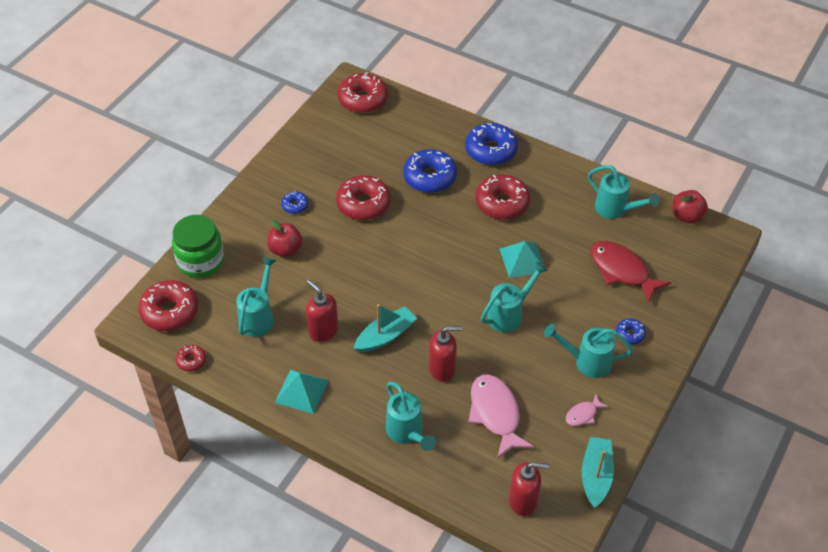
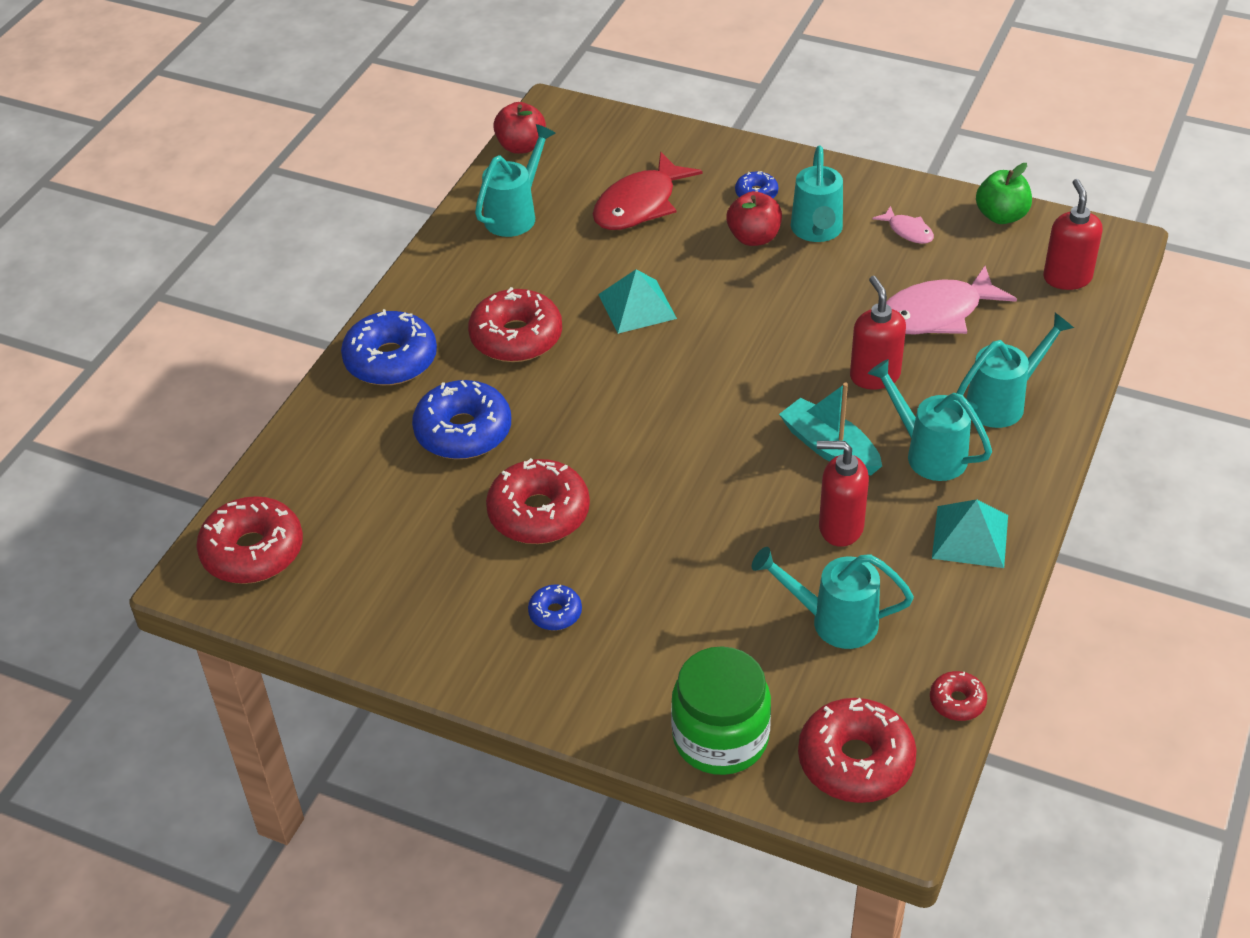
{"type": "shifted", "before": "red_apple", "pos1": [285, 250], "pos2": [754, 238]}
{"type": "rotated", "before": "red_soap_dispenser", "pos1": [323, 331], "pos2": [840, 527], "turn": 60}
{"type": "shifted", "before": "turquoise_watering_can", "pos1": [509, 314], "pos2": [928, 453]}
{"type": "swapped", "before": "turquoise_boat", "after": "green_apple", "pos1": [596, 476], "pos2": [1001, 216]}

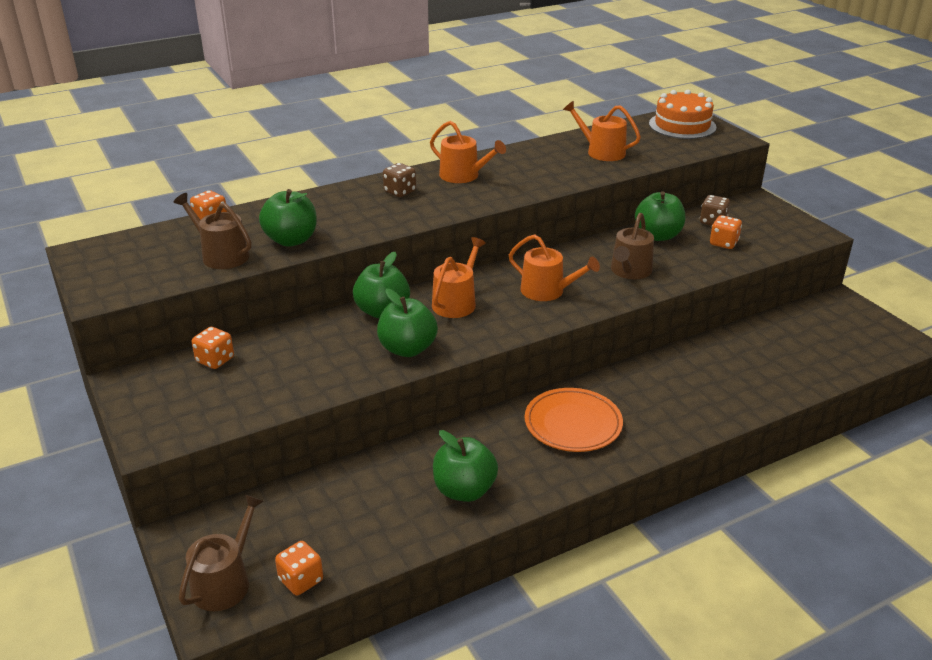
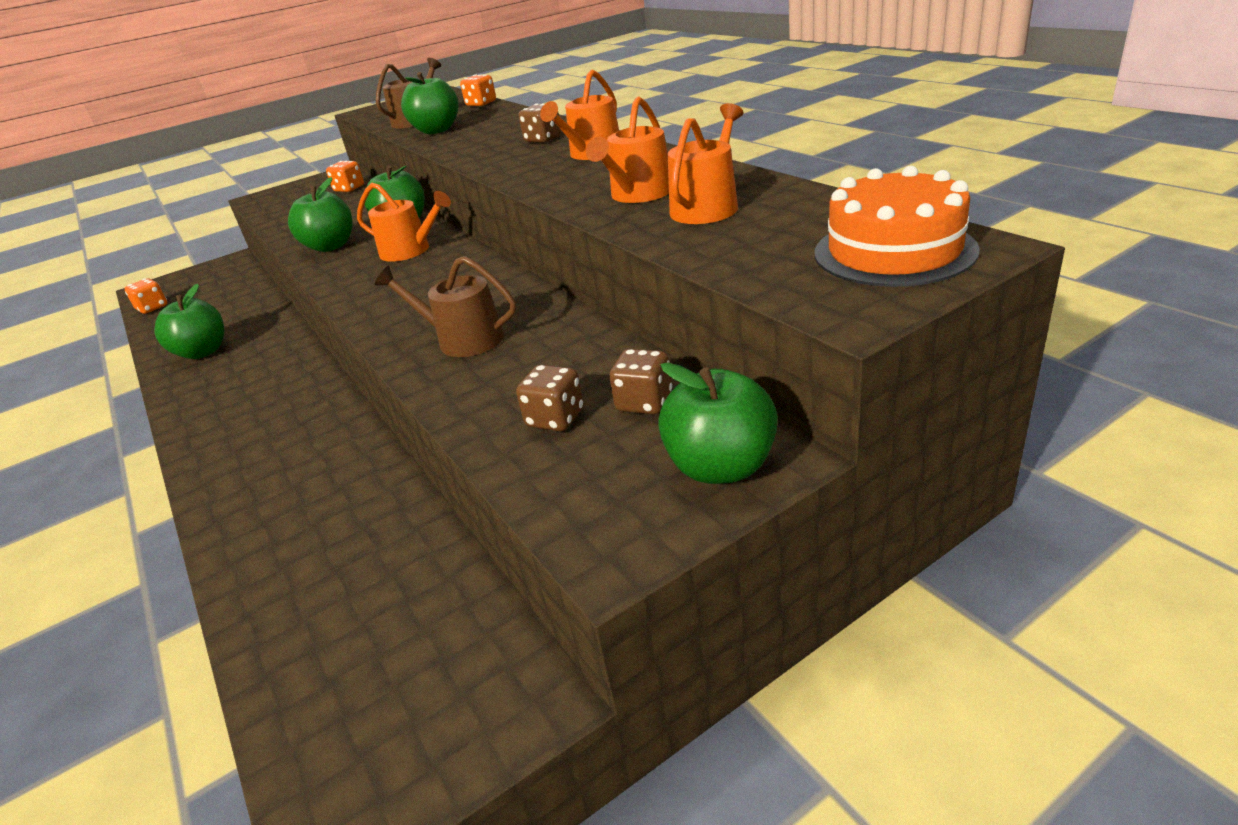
{"type": "repainted", "before": "orange_dice", "after": "brown_dice", "pos1": [723, 243], "pos2": [555, 418]}
{"type": "shifted", "before": "orange_watering_can", "pos1": [547, 291], "pos2": [638, 195]}
{"type": "shifted", "before": "green_apple", "pos1": [658, 236], "pos2": [721, 467]}
{"type": "gone", "before": "brown_watering_can", "pos1": [225, 581]}
{"type": "gone", "before": "orange_plate", "pos1": [573, 424]}

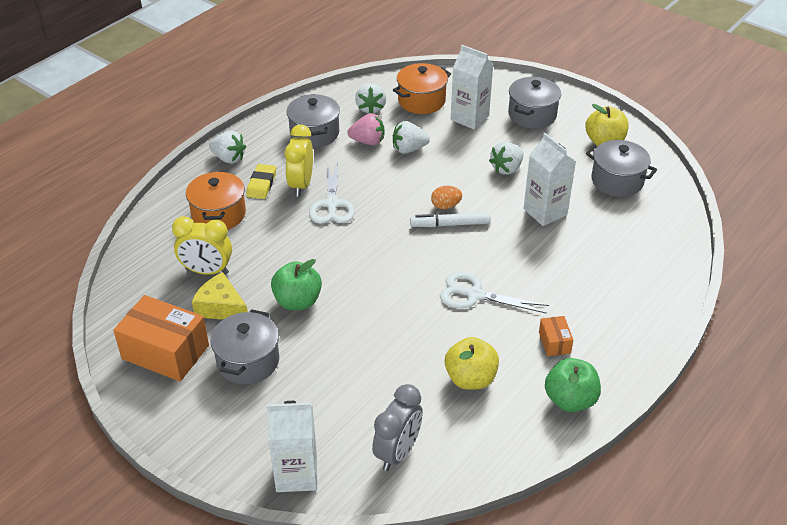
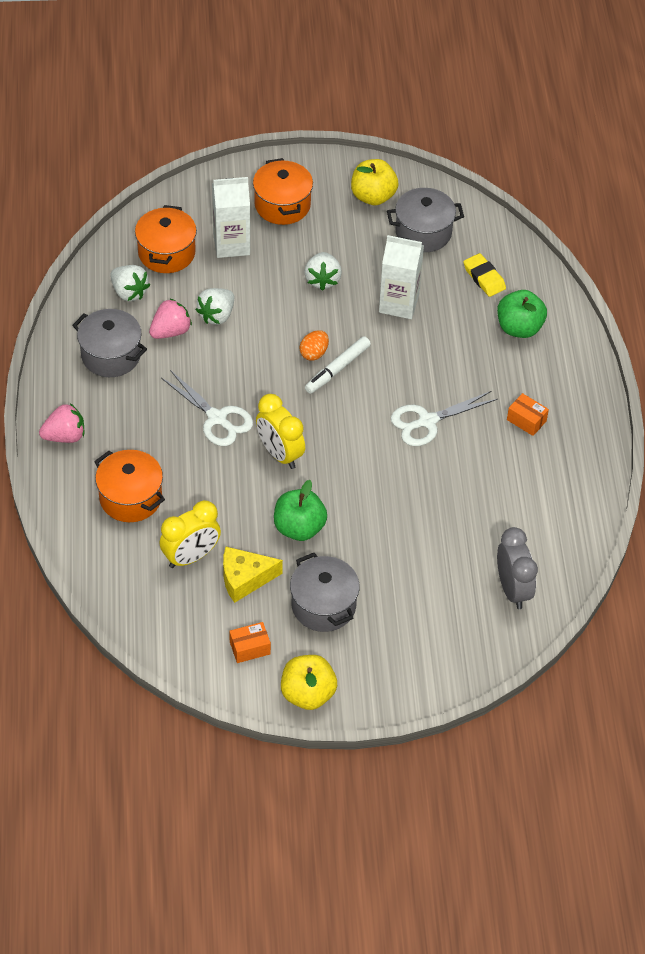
{"type": "repainted", "before": "white_strawberry", "after": "pink_strawberry", "pos1": [229, 158], "pos2": [65, 436]}
{"type": "scaled", "before": "orange_box", "pos1": [165, 352], "pos2": [250, 648], "scale": 0.47}
{"type": "repainted", "before": "grey_pot", "after": "orange_pot", "pos1": [532, 115], "pos2": [282, 205]}
{"type": "shifted", "before": "yellow_clock", "pos1": [301, 185], "pos2": [280, 454]}
{"type": "shifted", "before": "yellow_apple", "pos1": [470, 379], "pos2": [308, 694]}
{"type": "shifted", "before": "yellow_eraser", "pos1": [261, 184], "pos2": [484, 278]}
{"type": "shifted", "before": "green_apple", "pos1": [570, 400], "pos2": [519, 328]}
{"type": "gone", "before": "white_carton", "pos1": [296, 474]}

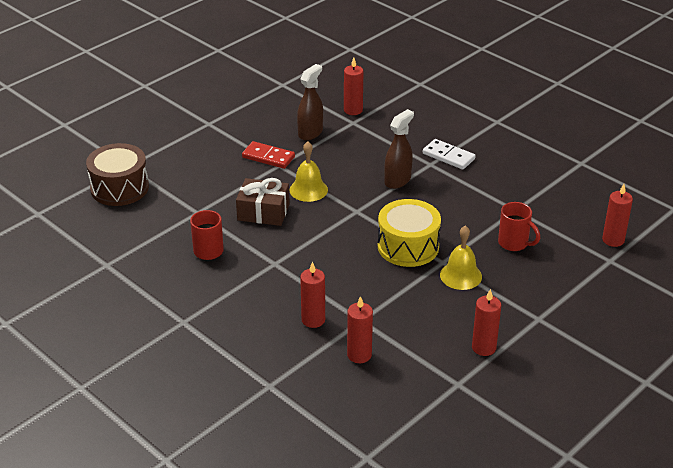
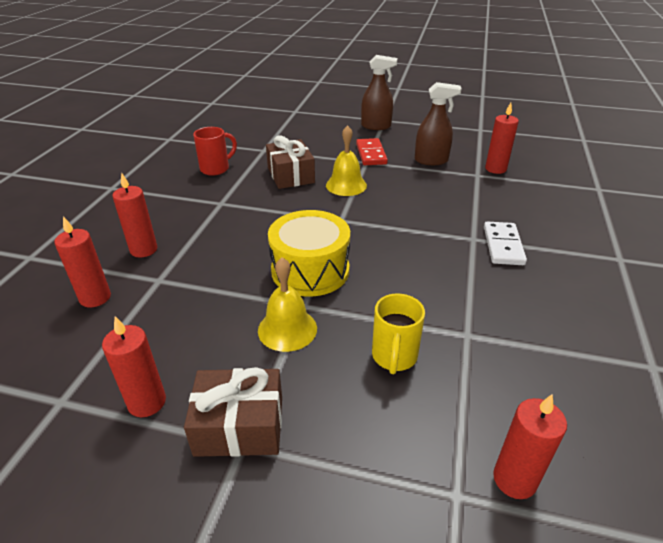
{"type": "new", "after": "brown_gift", "pos2": [239, 426]}
{"type": "shifted", "before": "brown_spray_bottle", "pos1": [397, 180], "pos2": [376, 126]}
{"type": "repainted", "before": "red_mug", "after": "yellow_mug", "pos1": [514, 243], "pos2": [394, 357]}
{"type": "gone", "before": "brown_drum", "pos1": [119, 188]}

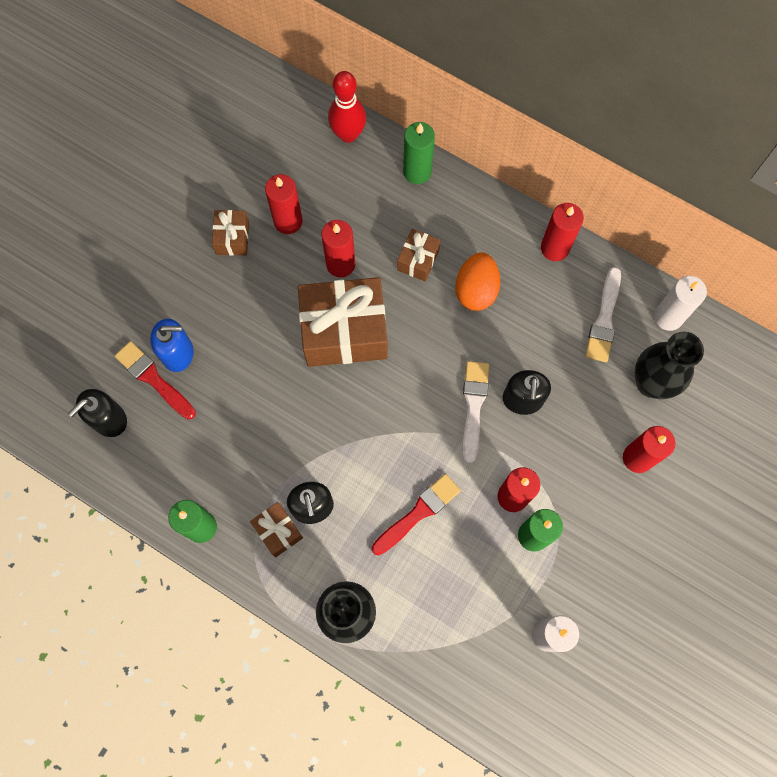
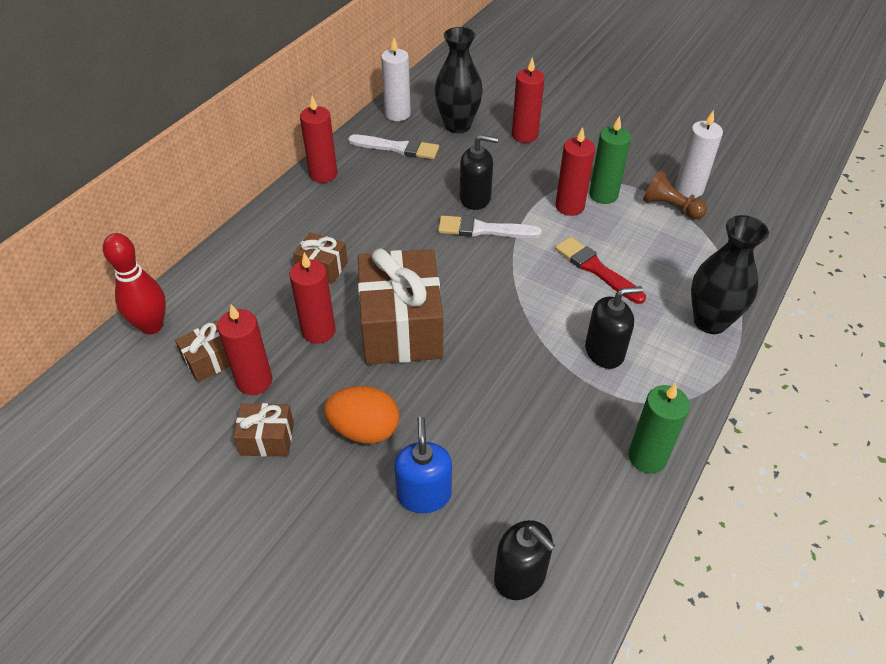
{"type": "shifted", "before": "brown_gift", "pos1": [278, 531], "pos2": [210, 360]}
{"type": "shifted", "before": "orange_egg", "pos1": [476, 290], "pos2": [364, 430]}
{"type": "new", "after": "brown_pawn", "pos2": [670, 207]}
{"type": "gone", "before": "red_brush", "pos1": [153, 379]}
{"type": "gone", "before": "green_candle", "pos1": [417, 172]}

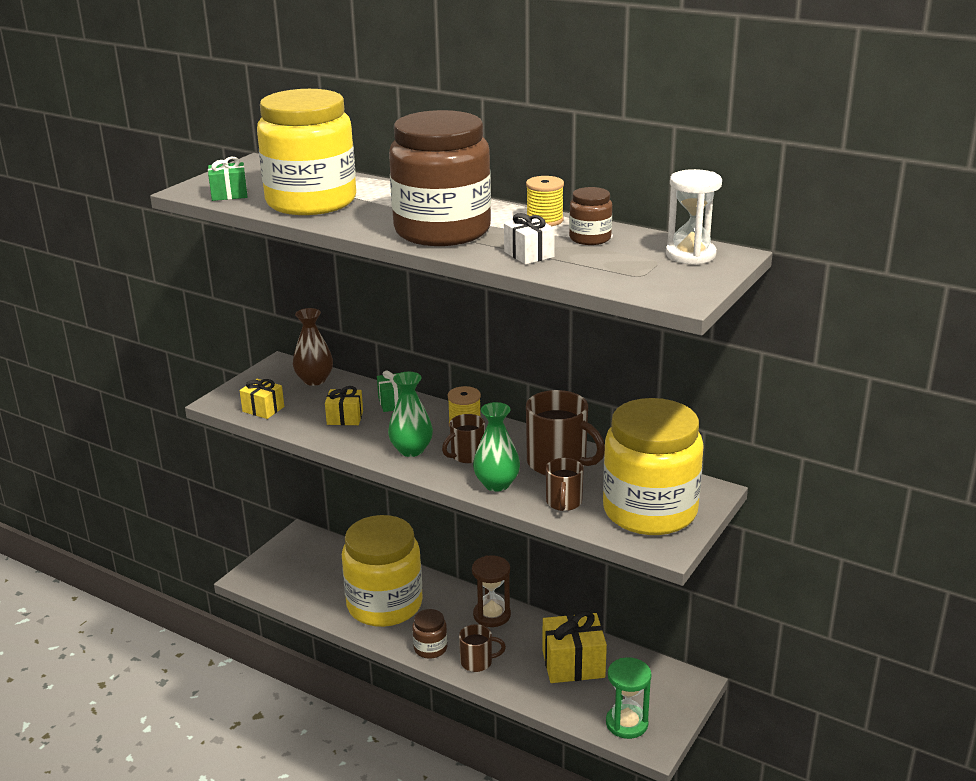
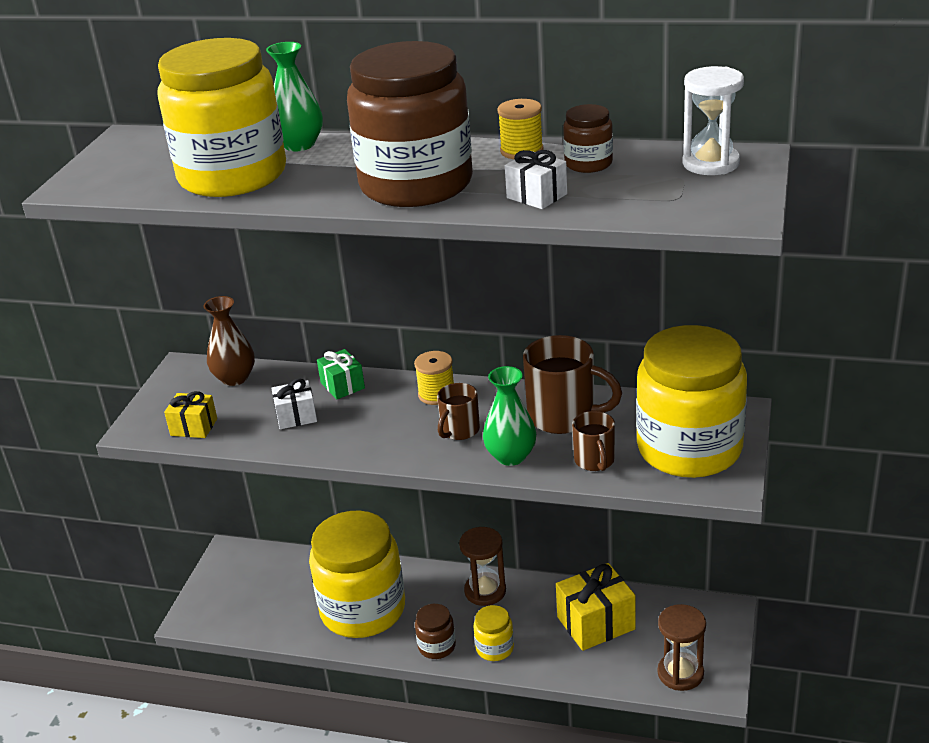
{"type": "shifted", "before": "green_vase", "pos1": [411, 450], "pos2": [299, 145]}
{"type": "repainted", "before": "yellow_gift", "after": "white_gift", "pos1": [345, 418], "pos2": [296, 416]}
{"type": "swapped", "before": "brown_mug", "after": "yellow_jar", "pos1": [477, 662], "pos2": [495, 648]}
{"type": "repainted", "before": "green_hourglass", "after": "brown_hourglass", "pos1": [626, 723], "pos2": [680, 673]}
{"type": "gone", "before": "green_gift", "pos1": [229, 194]}

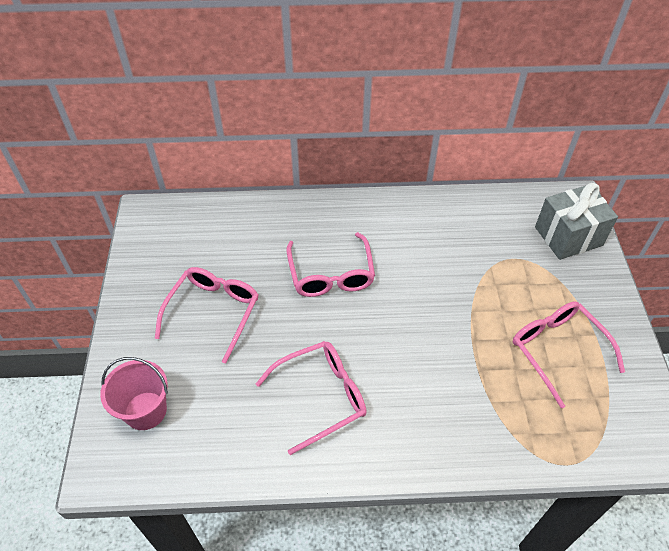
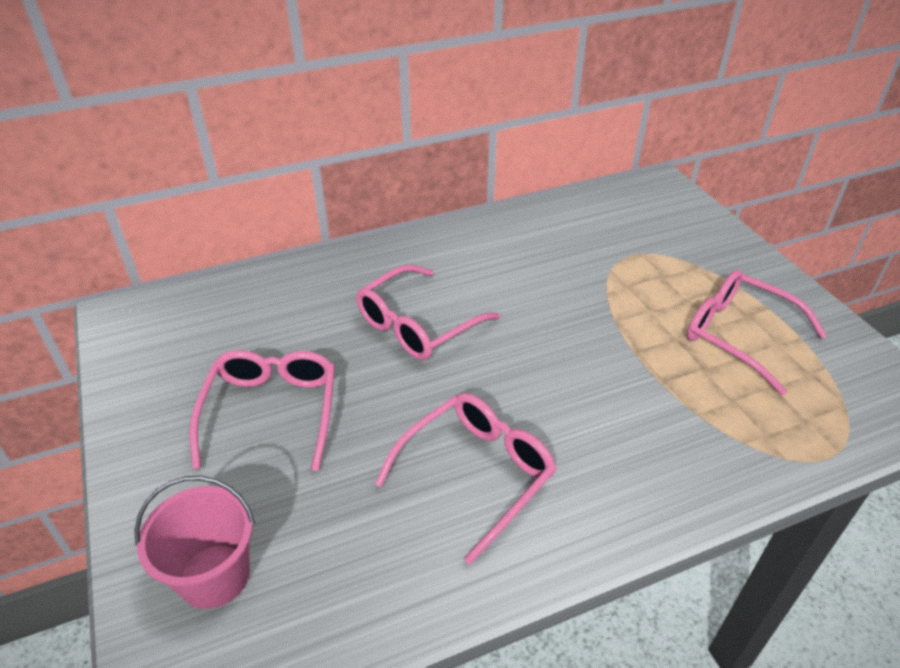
{"type": "rotated", "before": "pink_glasses", "pos1": [331, 274], "pos2": [418, 324], "turn": 75}
{"type": "gone", "before": "grey_gift", "pos1": [568, 236]}

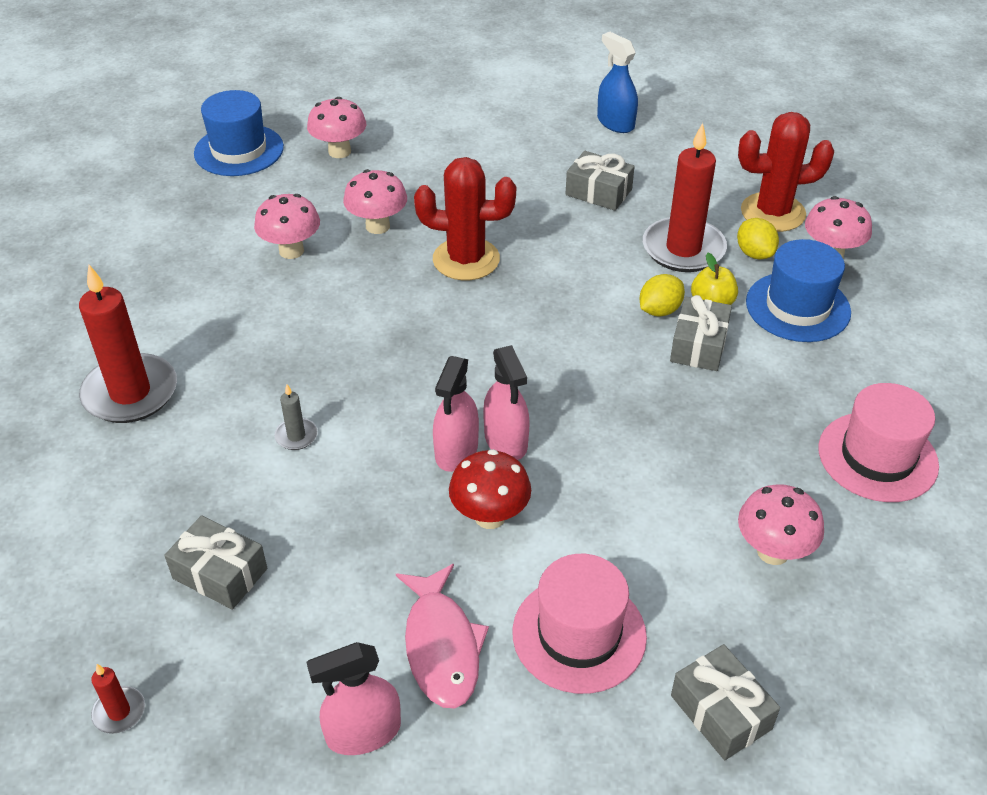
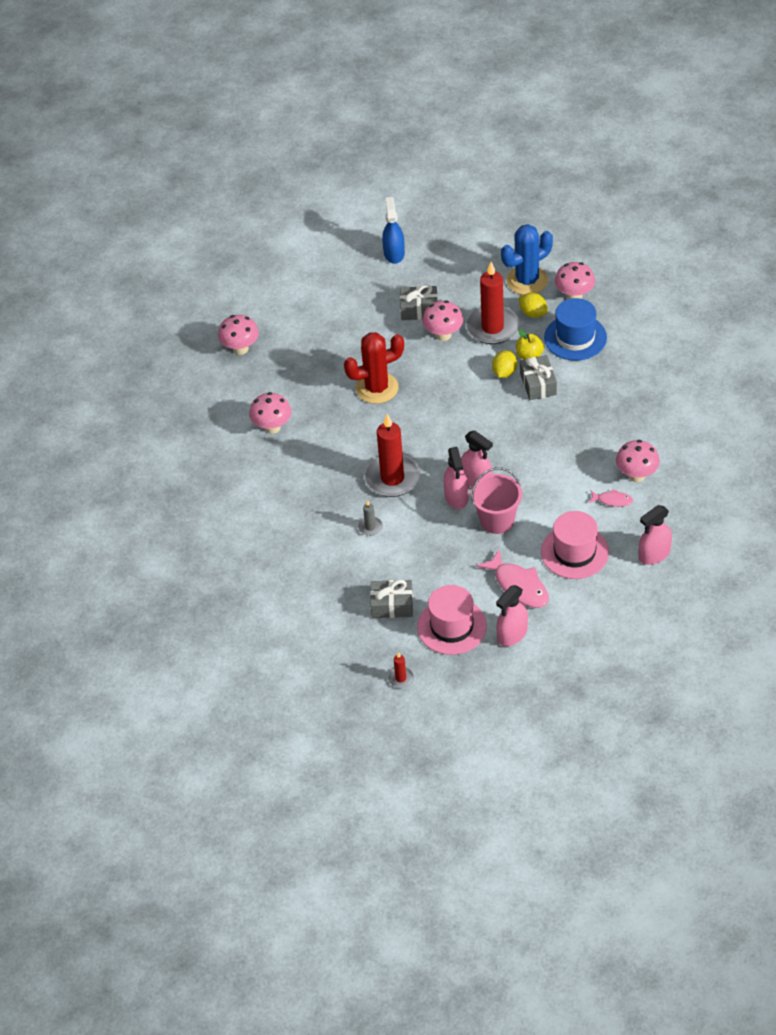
{"type": "shifted", "before": "red_candle", "pos1": [130, 393], "pos2": [392, 478]}
{"type": "rotated", "before": "blue_spray_bottle", "pos1": [615, 123], "pos2": [394, 253], "turn": 60}
{"type": "shifted", "before": "pink_hat", "pos1": [877, 457], "pos2": [452, 626]}
{"type": "shifted", "before": "pink_mushroom", "pos1": [377, 226], "pos2": [443, 335]}
{"type": "swapped", "before": "red_mushroom", "after": "pink_bucket", "pos1": [490, 516], "pos2": [497, 520]}
{"type": "repainted", "before": "red_cactus", "after": "blue_cactus", "pos1": [773, 212], "pos2": [527, 281]}
{"type": "new", "after": "pink_fish", "pos2": [612, 500]}
{"type": "swapped", "before": "grey_gift", "after": "pink_spray_bottle", "pos1": [721, 712], "pos2": [654, 554]}
{"type": "gone", "before": "blue_hat", "pos1": [239, 150]}

